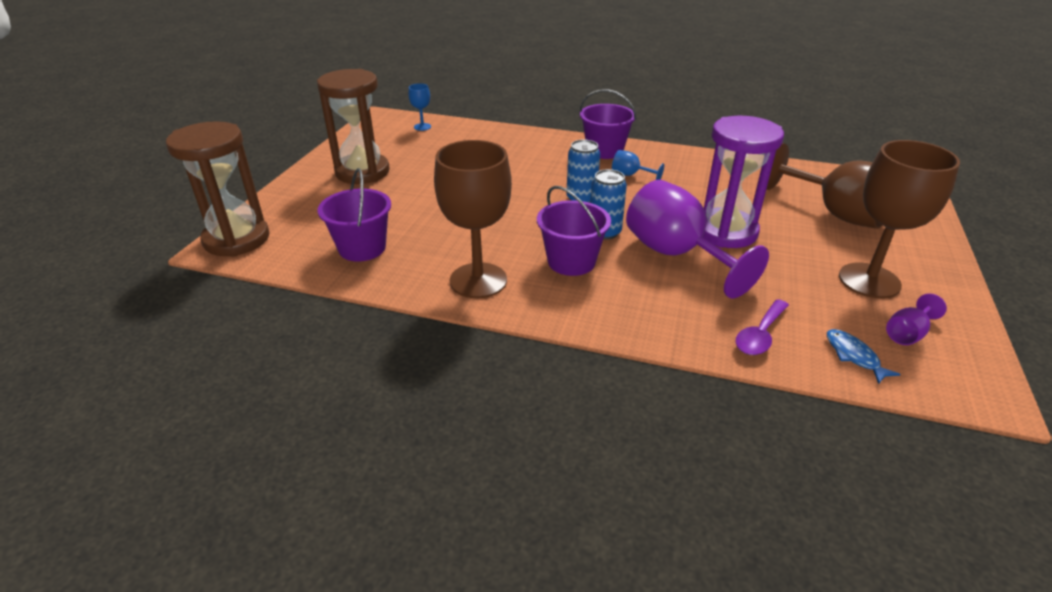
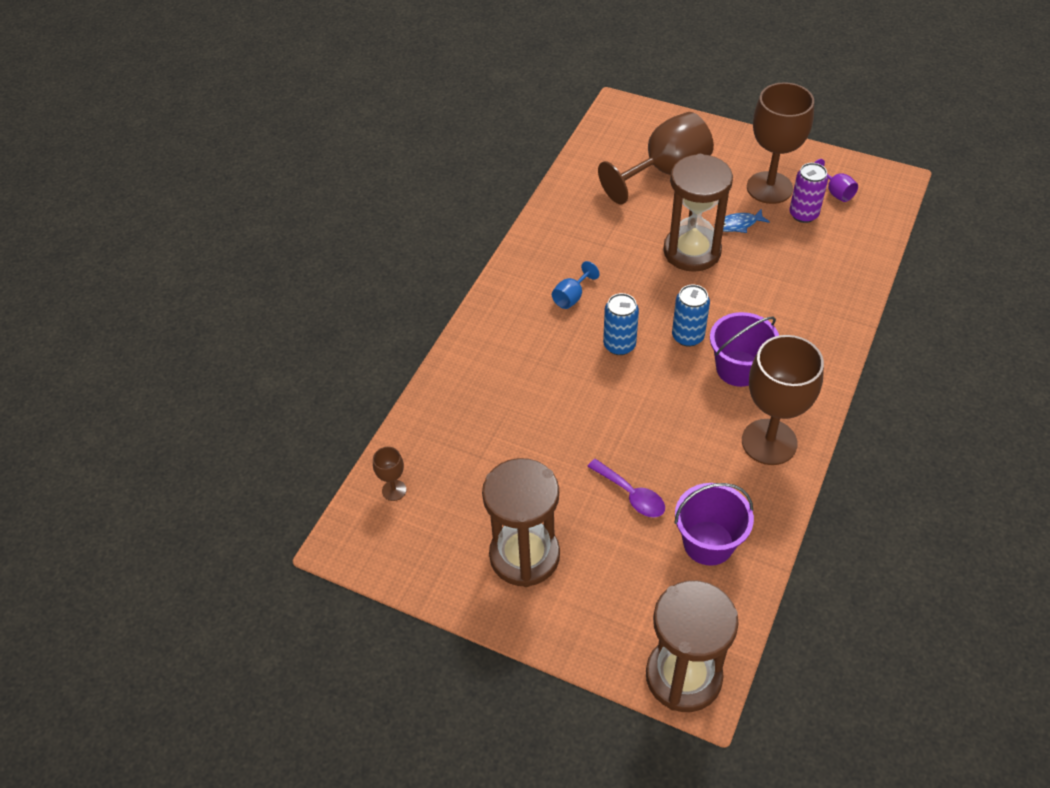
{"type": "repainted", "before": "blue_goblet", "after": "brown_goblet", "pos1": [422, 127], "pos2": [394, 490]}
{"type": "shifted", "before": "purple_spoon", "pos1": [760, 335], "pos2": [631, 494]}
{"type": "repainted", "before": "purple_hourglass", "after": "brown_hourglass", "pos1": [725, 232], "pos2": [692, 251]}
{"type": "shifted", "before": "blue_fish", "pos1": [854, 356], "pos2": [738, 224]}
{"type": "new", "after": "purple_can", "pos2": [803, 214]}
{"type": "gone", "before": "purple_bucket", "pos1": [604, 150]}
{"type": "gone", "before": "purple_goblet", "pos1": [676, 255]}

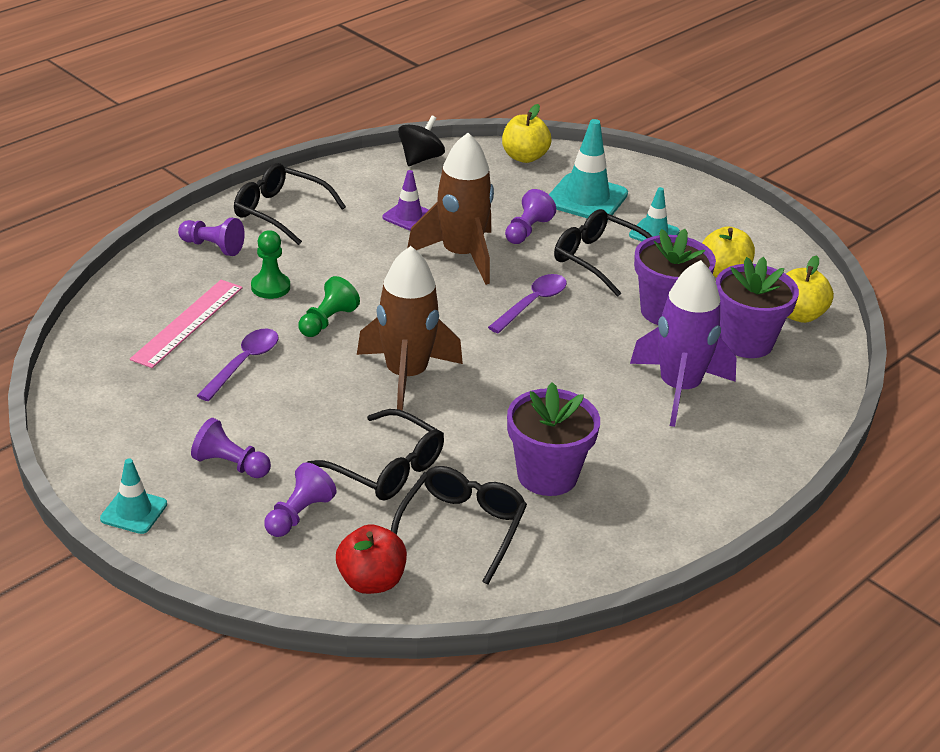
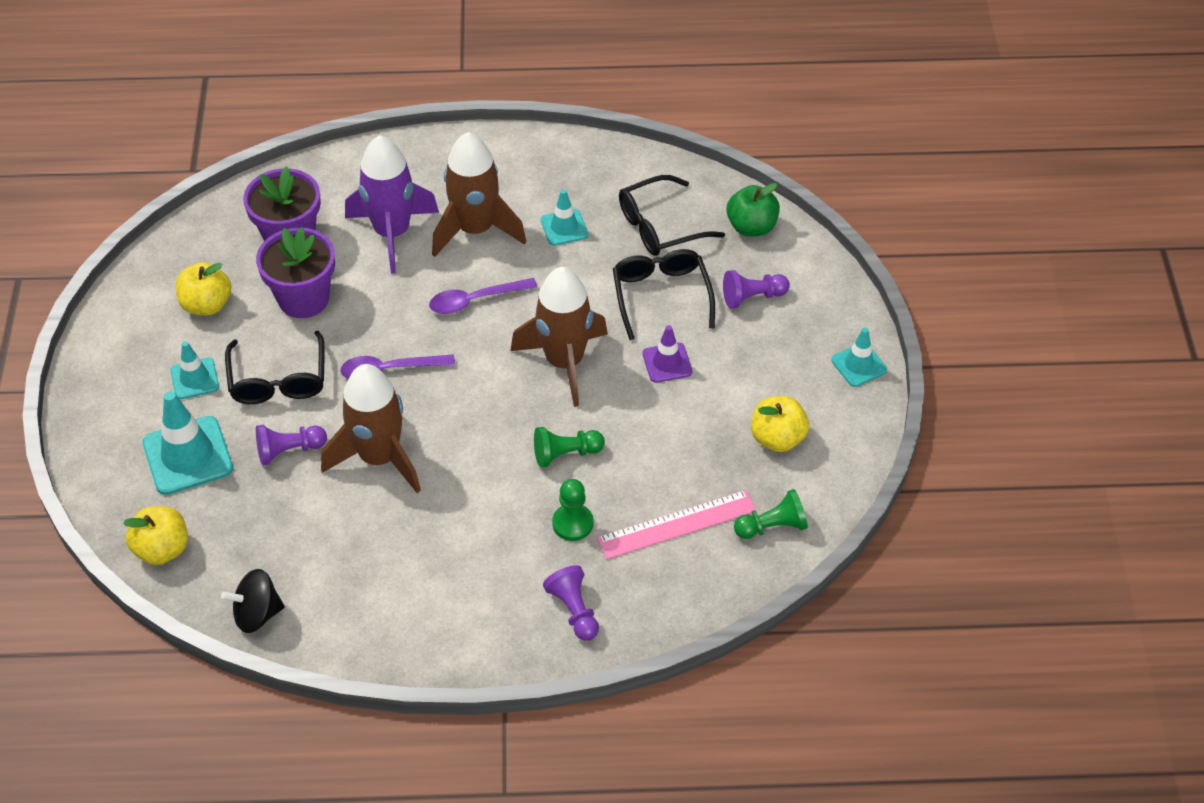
{"type": "shifted", "before": "purple_spoon", "pos1": [244, 363], "pos2": [475, 300]}
{"type": "new", "after": "brown_rocket", "pos2": [475, 230]}
{"type": "swapped", "before": "purple_flower_pot", "after": "turquoise_traffic_cone", "pos1": [547, 475], "pos2": [564, 227]}
{"type": "shifted", "before": "purple_traffic_cone", "pos1": [408, 216], "pos2": [667, 363]}
{"type": "repainted", "before": "red_apple", "after": "green_apple", "pos1": [371, 581], "pos2": [751, 227]}
{"type": "new", "after": "green_pawn", "pos2": [772, 526]}
{"type": "shifted", "before": "yellow_apple", "pos1": [799, 315], "pos2": [777, 438]}
{"type": "gone", "before": "purple_pawn", "pos1": [230, 465]}
{"type": "gone", "before": "black_glasses", "pos1": [280, 212]}

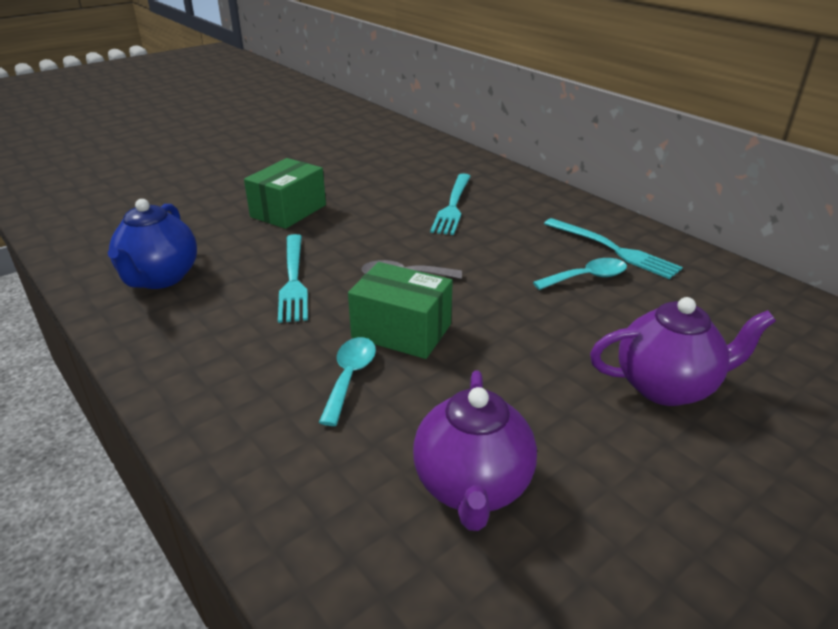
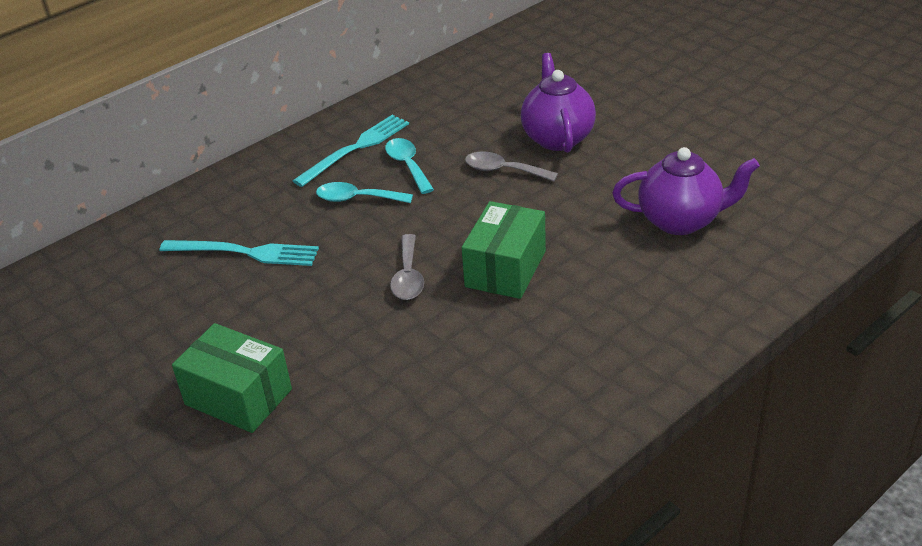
{"type": "shifted", "before": "turquoise_spoon", "pos1": [350, 377], "pos2": [357, 199]}
{"type": "new", "after": "grey_spoon", "pos2": [503, 170]}
{"type": "gone", "before": "blue_teapot", "pos1": [160, 278]}
{"type": "gone", "before": "turquoise_fork", "pos1": [293, 279]}

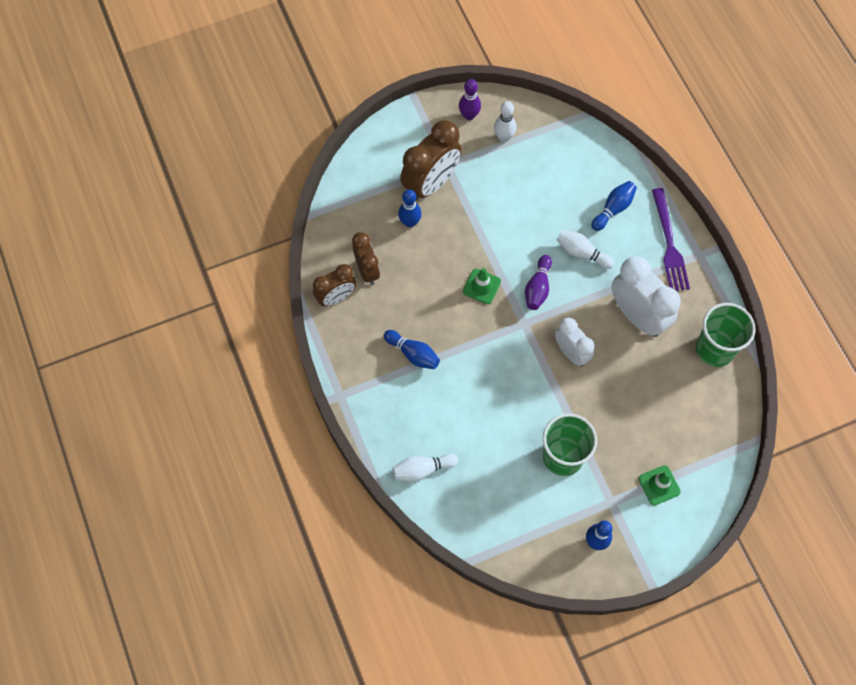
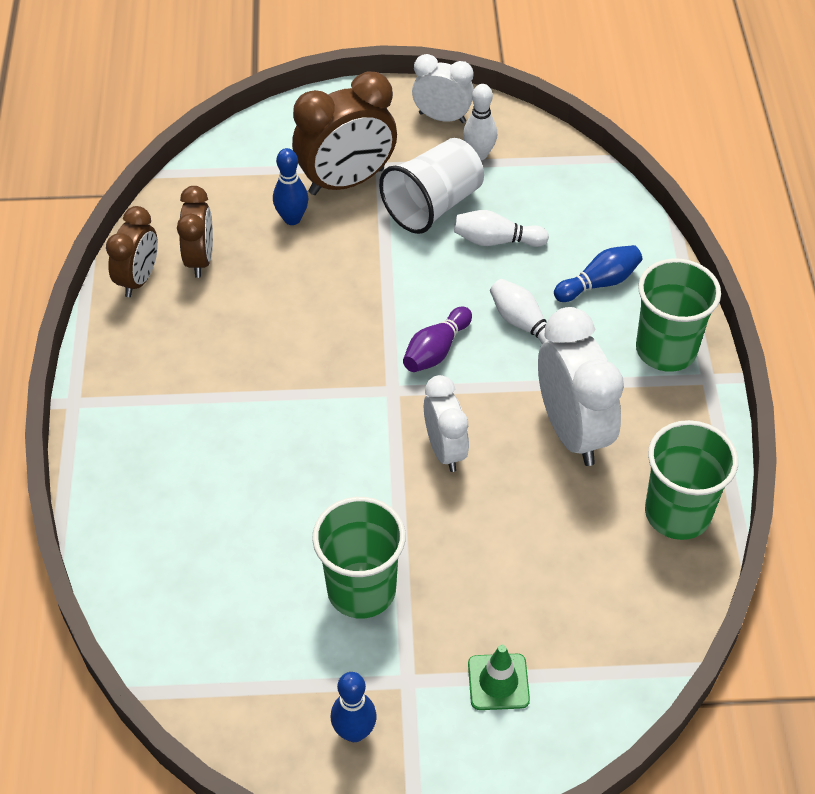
{"type": "rotated", "before": "brown_clock", "pos1": [336, 297], "pos2": [139, 279], "turn": -60}
{"type": "new", "after": "white_cup", "pos2": [433, 205]}
{"type": "swapped", "before": "purple_bowling_pin", "after": "white_clock", "pos1": [469, 115], "pos2": [442, 117]}
{"type": "shifted", "before": "white_bowling_pin", "pos1": [422, 469], "pos2": [496, 240]}
{"type": "swapped", "before": "purple_fork", "after": "green_cup", "pos1": [669, 243], "pos2": [666, 350]}
{"type": "gone", "before": "blue_bowling_pin", "pos1": [413, 354]}
{"type": "gone", "before": "green_traffic_cone", "pos1": [481, 286]}

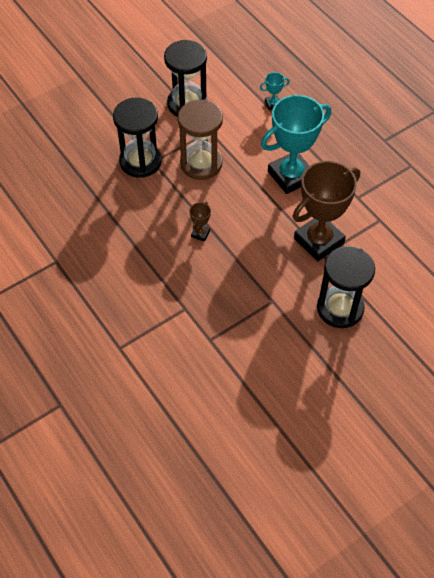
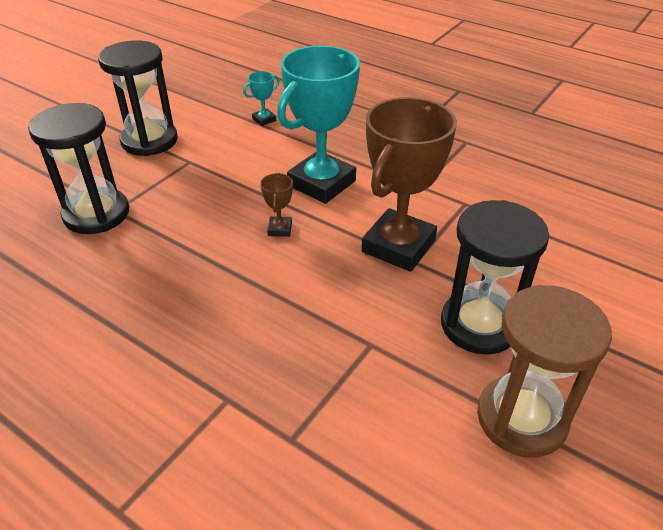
{"type": "shifted", "before": "brown_trophy", "pos1": [200, 233], "pos2": [280, 229]}
{"type": "shifted", "before": "brown_hourglass", "pos1": [201, 163], "pos2": [521, 418]}

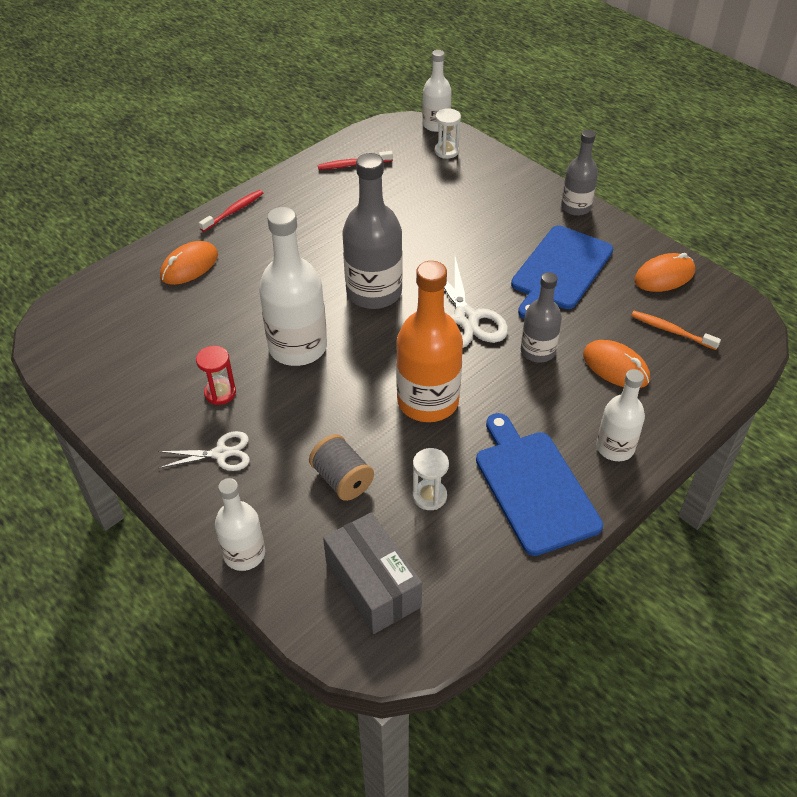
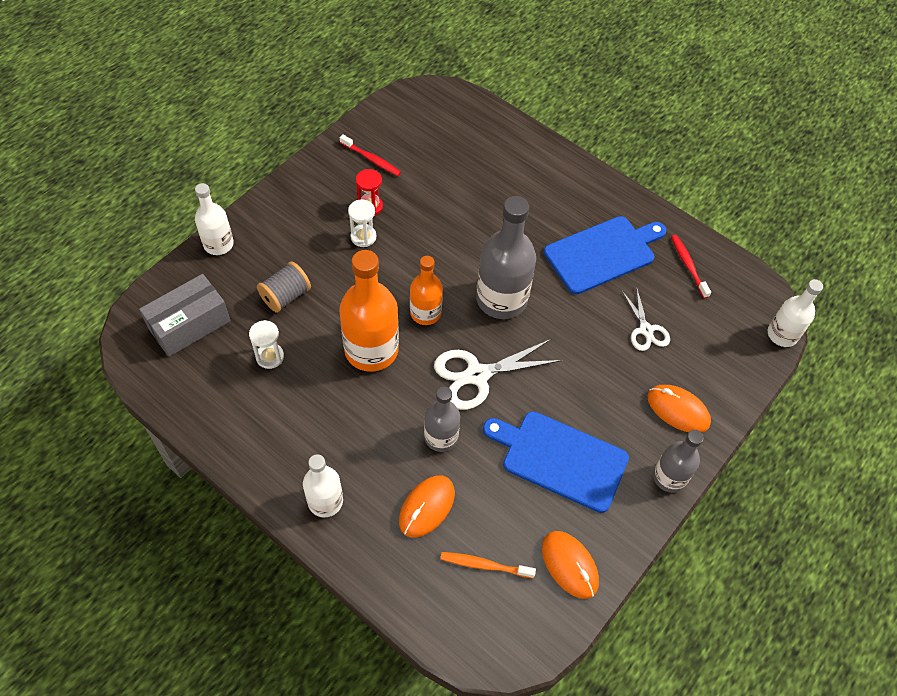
{"type": "shifted", "before": "red_toothbrush", "pos1": [234, 211], "pos2": [371, 159]}
{"type": "shifted", "before": "white_hourglass", "pos1": [446, 151], "pos2": [363, 237]}
{"type": "new", "after": "orange_bottle", "pos2": [425, 313]}
{"type": "rotated", "before": "orange_toothbrush", "pos1": [671, 331], "pos2": [484, 565], "turn": -105}
{"type": "shifted", "before": "blue_cutting_board", "pos1": [534, 487], "pos2": [603, 253]}
{"type": "shifted", "before": "white_scissors", "pos1": [221, 453], "pos2": [646, 330]}
{"type": "shifted", "before": "orange_mouse", "pos1": [189, 266], "pos2": [678, 410]}
{"type": "gone", "before": "white_bottle", "pos1": [298, 347]}

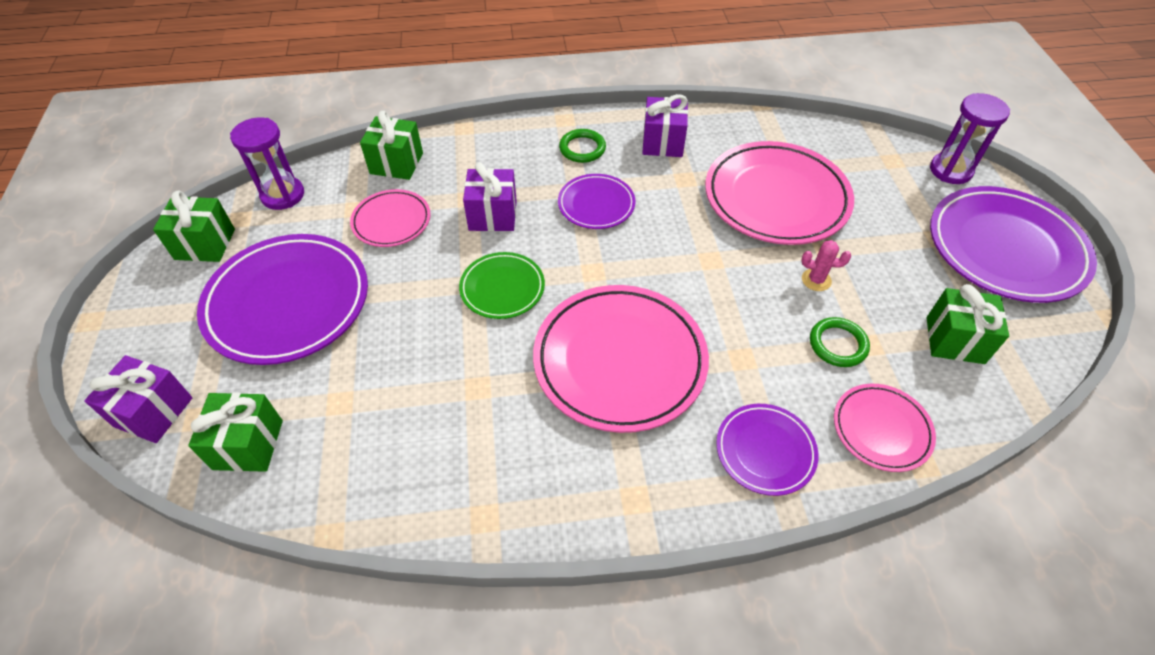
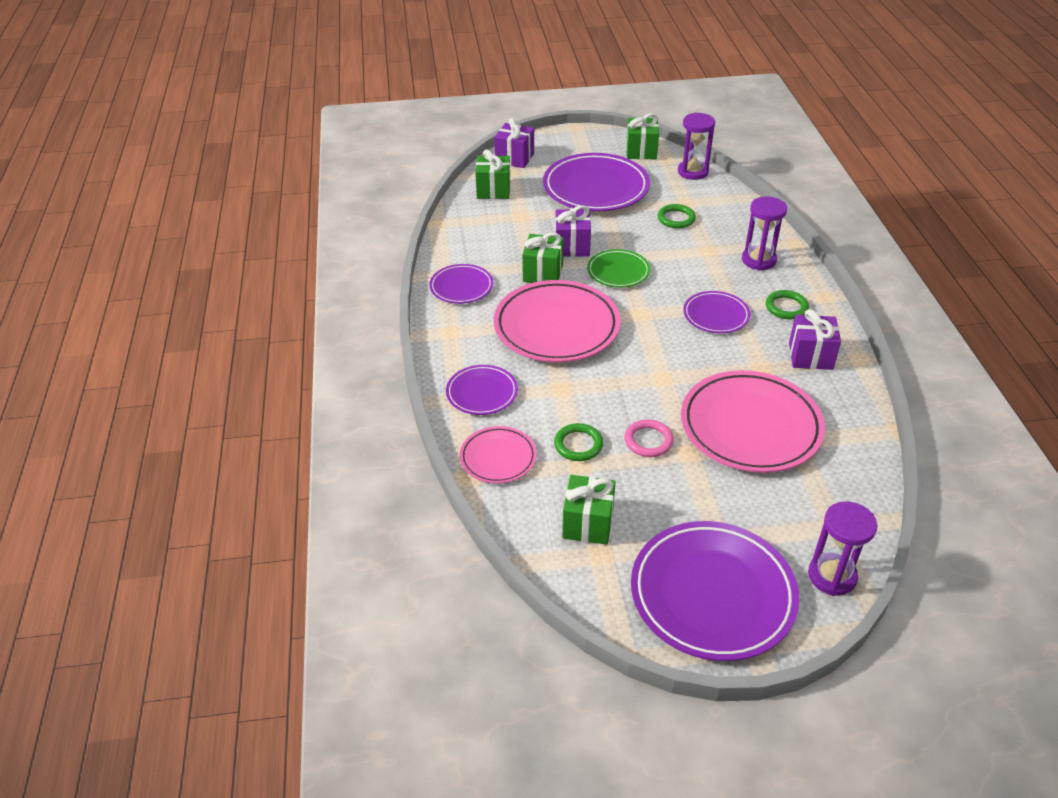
{"type": "new", "after": "purple_plate", "pos2": [461, 287]}
{"type": "shifted", "before": "green_gift", "pos1": [396, 163], "pos2": [543, 273]}
{"type": "shifted", "before": "purple_gift", "pos1": [493, 215], "pos2": [572, 246]}
{"type": "swapped", "before": "pink_cactus", "after": "pink_ring", "pos1": [816, 280], "pos2": [648, 441]}
{"type": "swapped", "before": "pink_plate", "after": "green_ring", "pos1": [391, 221], "pos2": [676, 219]}
{"type": "new", "after": "purple_hourglass", "pos2": [758, 260]}

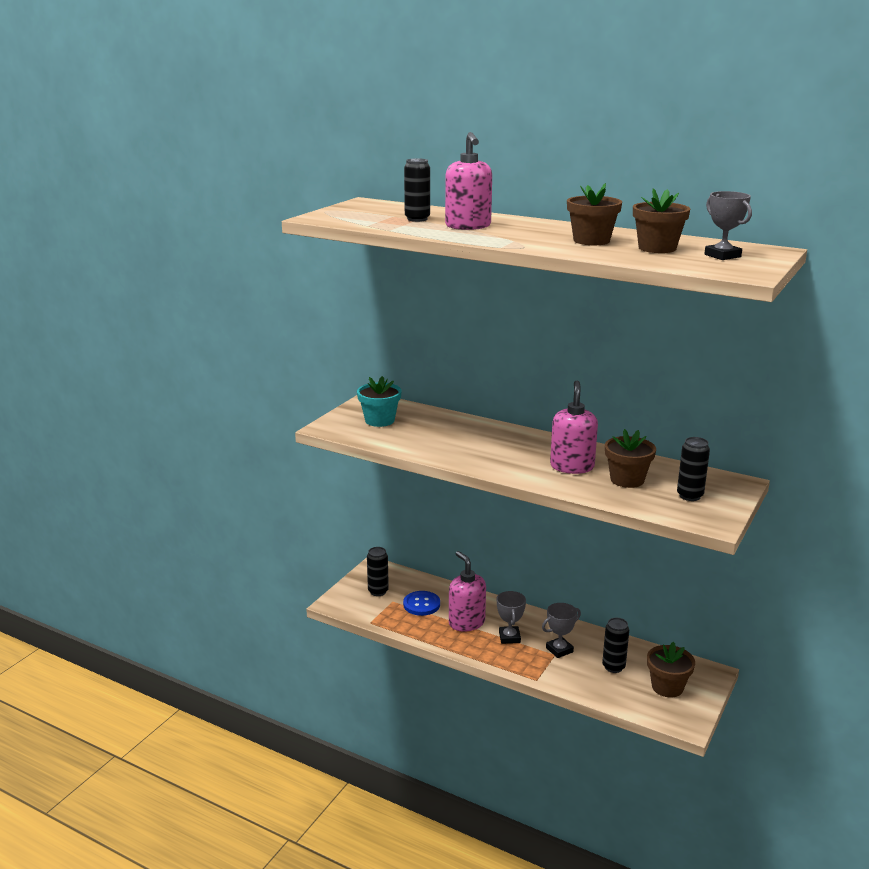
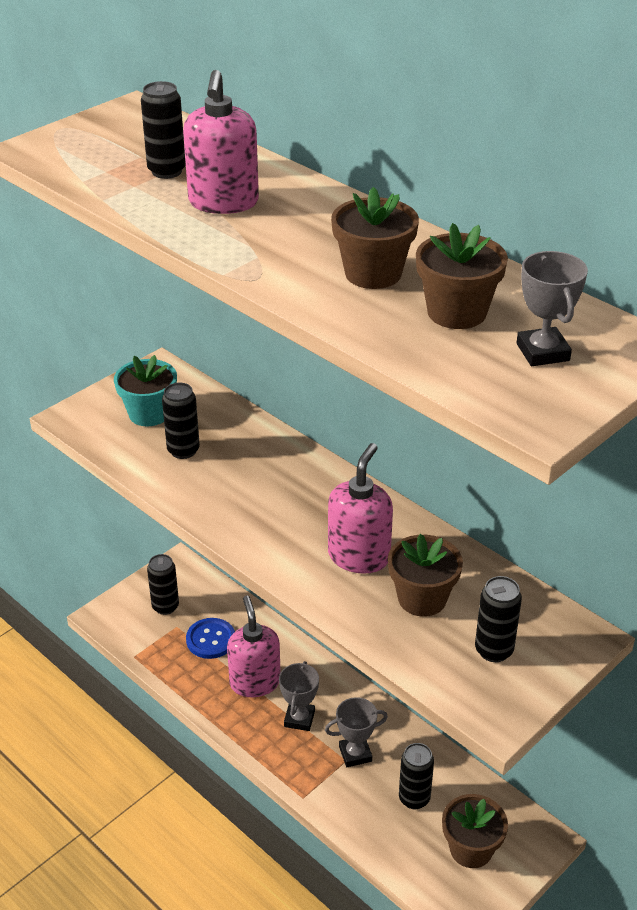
{"type": "new", "after": "black_can", "pos2": [183, 450]}

